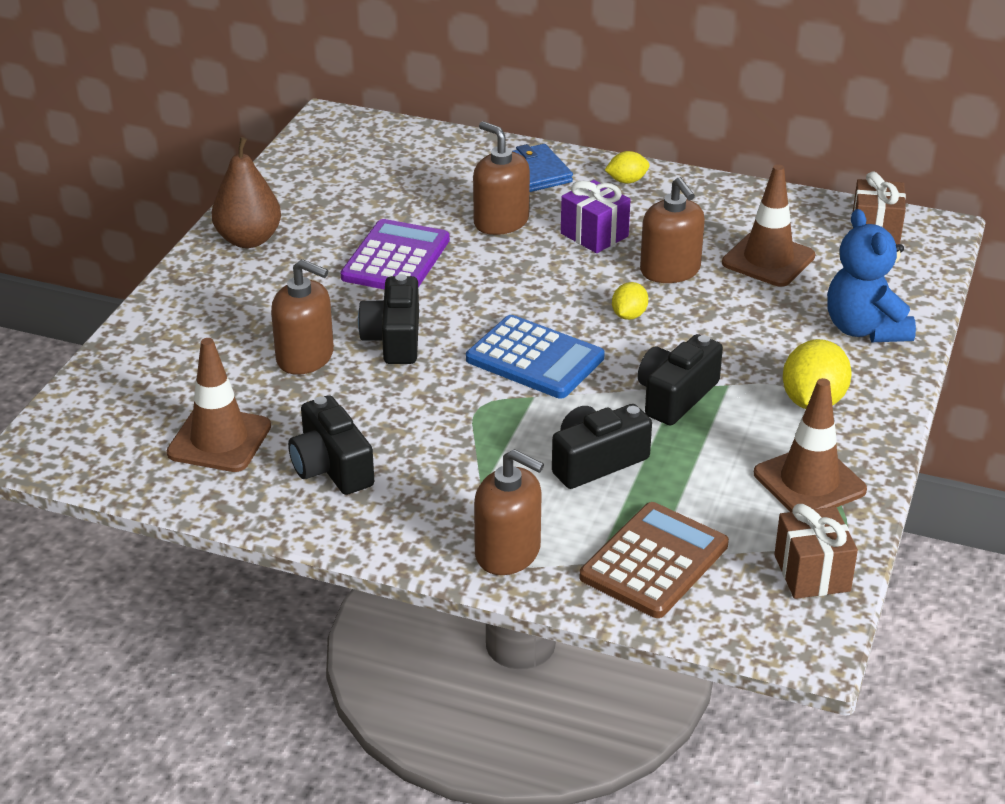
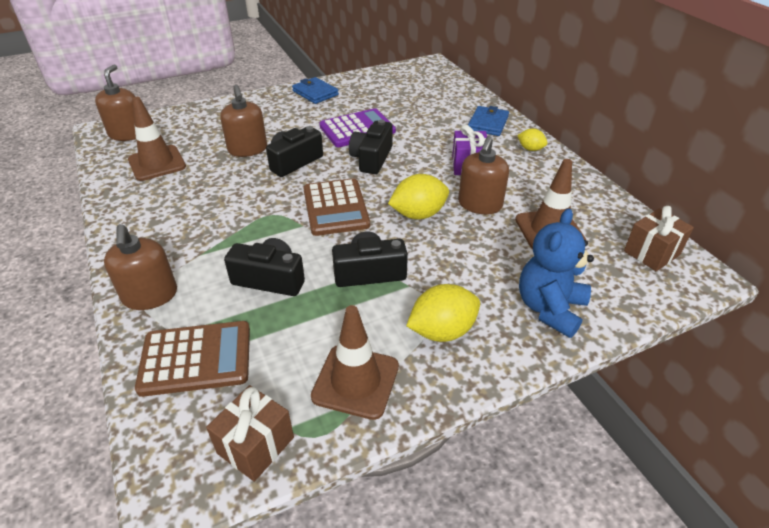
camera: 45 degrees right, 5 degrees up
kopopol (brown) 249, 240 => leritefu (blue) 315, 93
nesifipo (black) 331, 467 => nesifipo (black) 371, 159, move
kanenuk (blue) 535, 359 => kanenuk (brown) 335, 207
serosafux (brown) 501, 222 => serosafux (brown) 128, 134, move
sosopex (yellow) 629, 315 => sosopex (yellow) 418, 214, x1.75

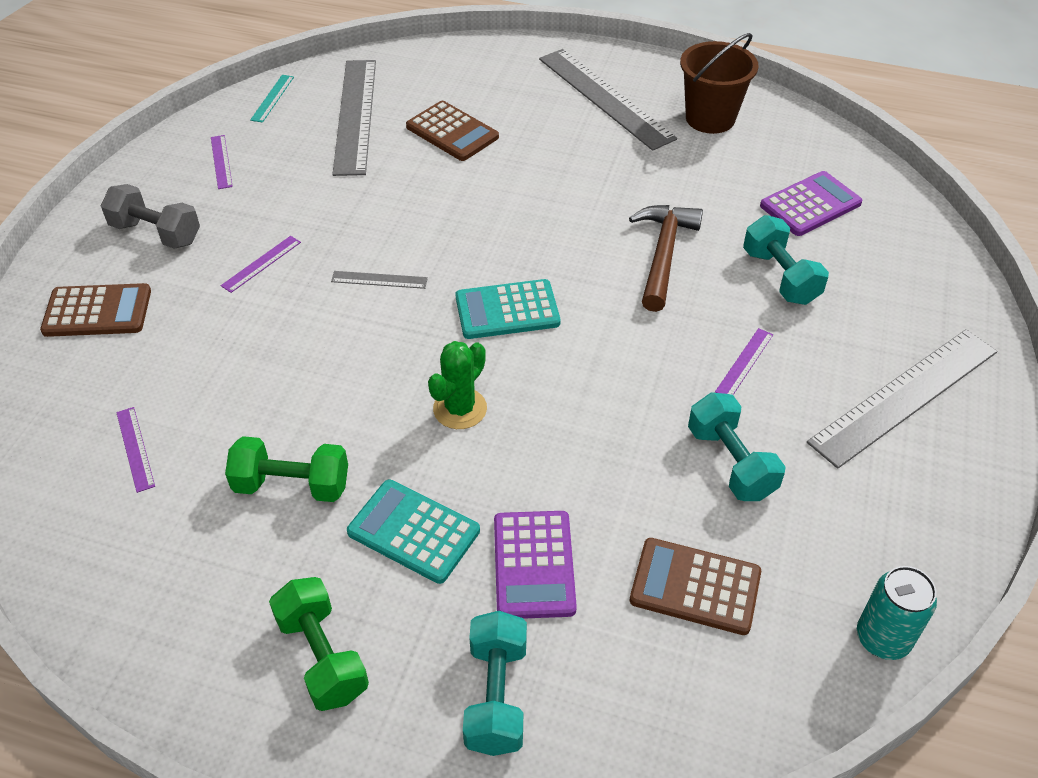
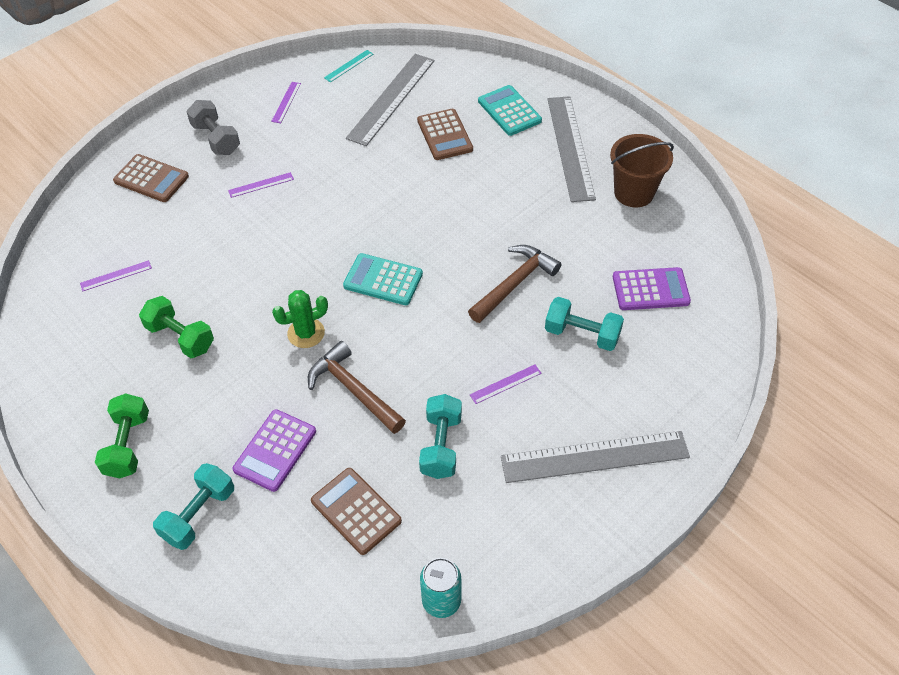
camera: 30 degrees right, 5 degrees up
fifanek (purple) 135, 448 => fifanek (purple) 116, 276, 60 degrees clockwise
fifanek (grey) 379, 280 => nothing
kanenuk (turquoise) 413, 531 => kanenuk (turquoise) 509, 111, move
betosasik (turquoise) 780, 277 => betosasik (turquoise) 582, 334, 75 degrees counterclockwise
nothing => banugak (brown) 353, 390

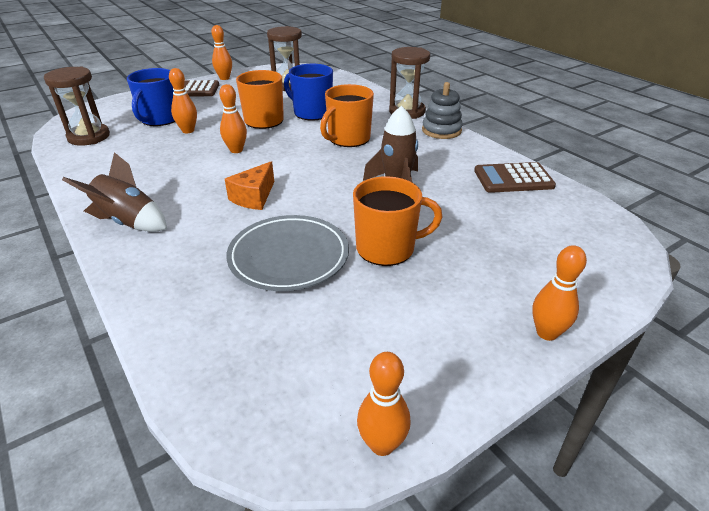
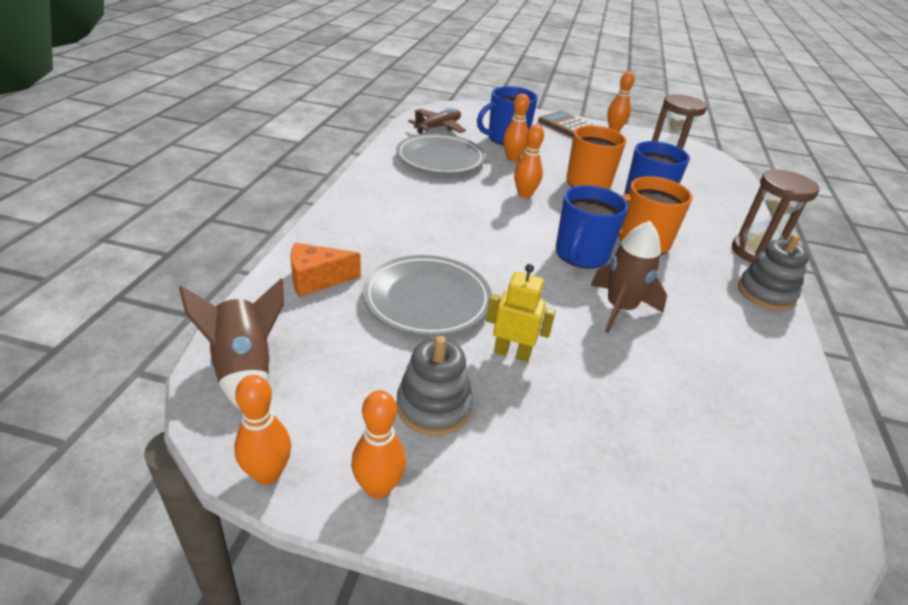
camera: 45 degrees right, 0 degrees up
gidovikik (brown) 89, 137 => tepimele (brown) 438, 127
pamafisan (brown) 129, 222 => pamafisan (brown) 245, 369, move
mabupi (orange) 254, 197 => mabupi (orange) 317, 279, move
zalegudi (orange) 387, 248 => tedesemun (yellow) 512, 353
kanenuk (brown) 513, 179 => nothing
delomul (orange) 547, 333 => delomul (orange) 378, 487, move
nothing => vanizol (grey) 440, 159
nothing => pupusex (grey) 434, 406
nothing => zalegudi (blue) 581, 255

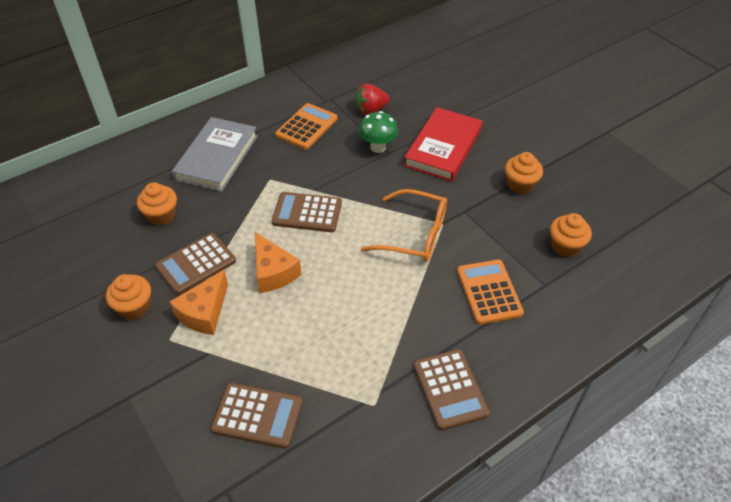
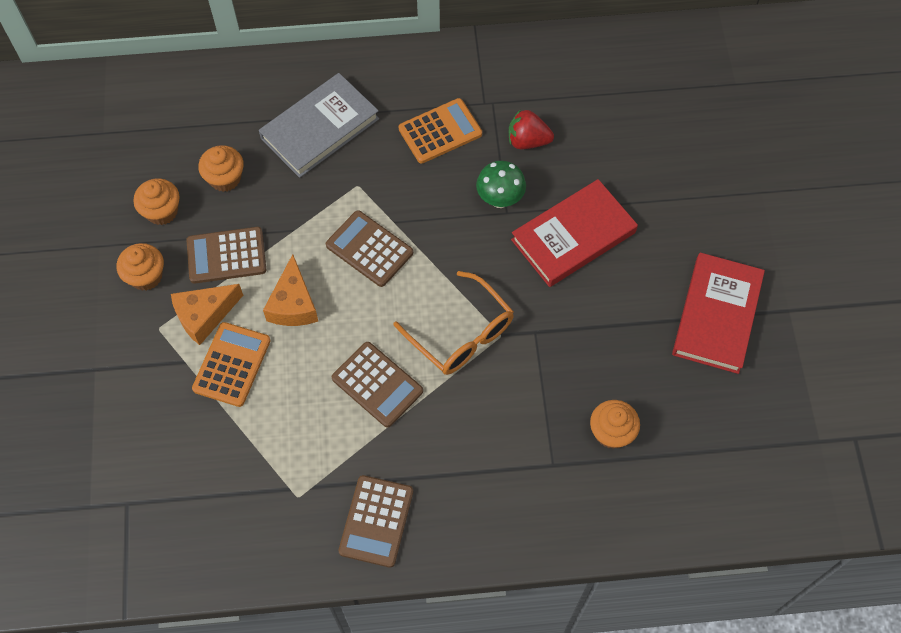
camera: 30 degrees right, 15 degrees up
kanenuk (brown) 257, 415 => kanenuk (brown) 377, 384, move
kanenuk (orange) 489, 292 => kanenuk (orange) 232, 364, move
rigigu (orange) 520, 185 => rigigu (orange) 162, 211, move
nothing => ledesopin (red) 716, 315

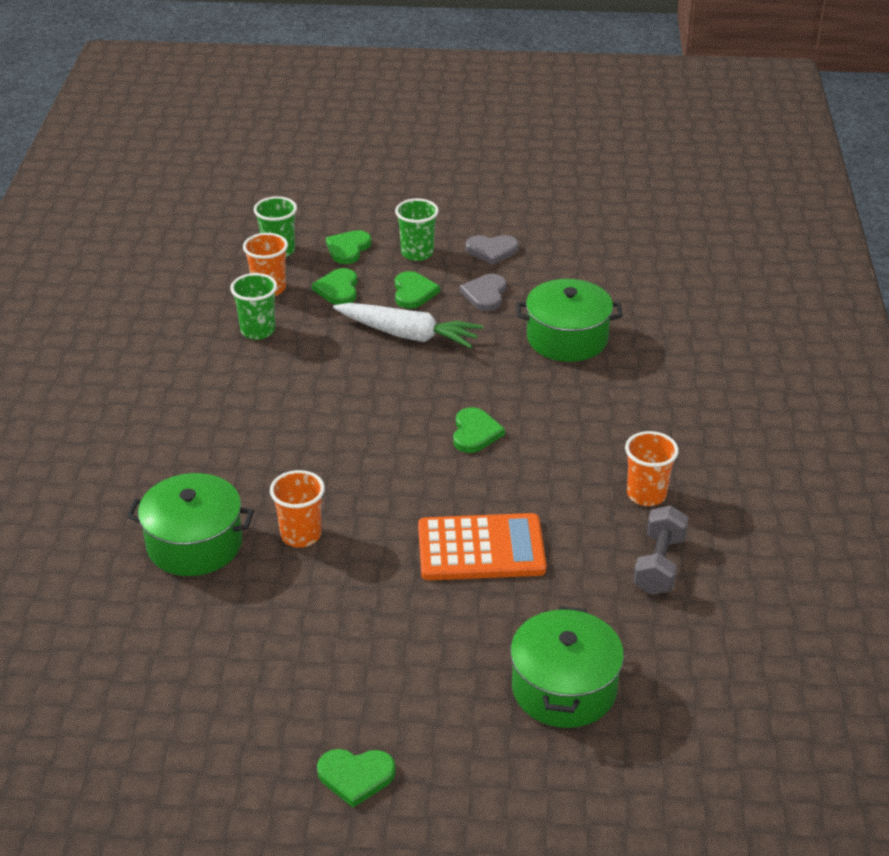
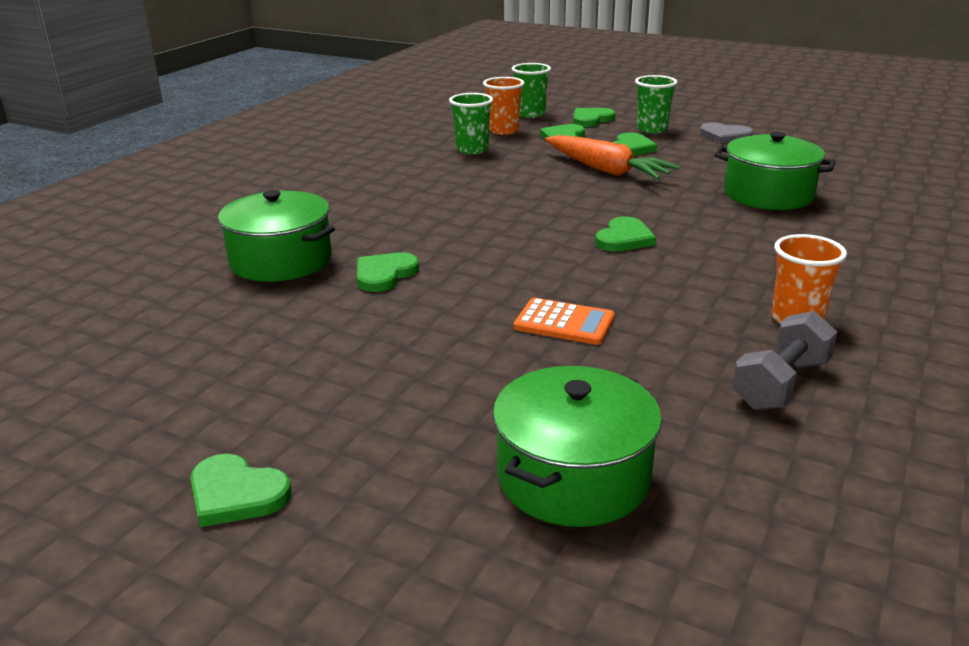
camera: 25 degrees right, 10 degrees down
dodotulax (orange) 301, 535 => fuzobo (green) 384, 274
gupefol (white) 408, 335 => gupefol (orange) 606, 170
kanenuk (orange) 481, 548 => kanenuk (orange) 564, 323, x0.60
fuzobo (grey) 485, 294 => nothing

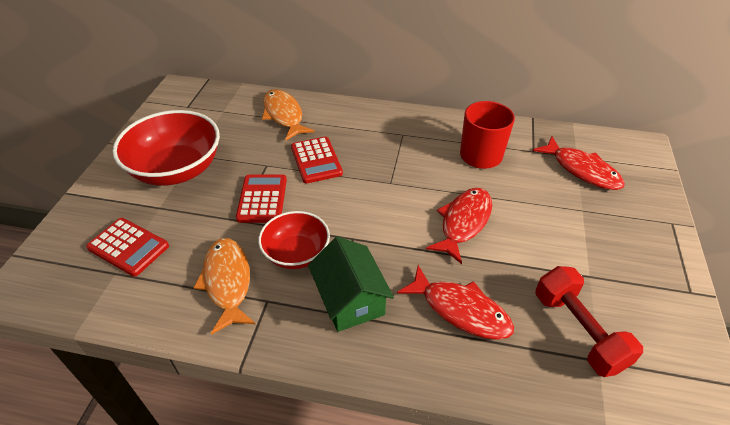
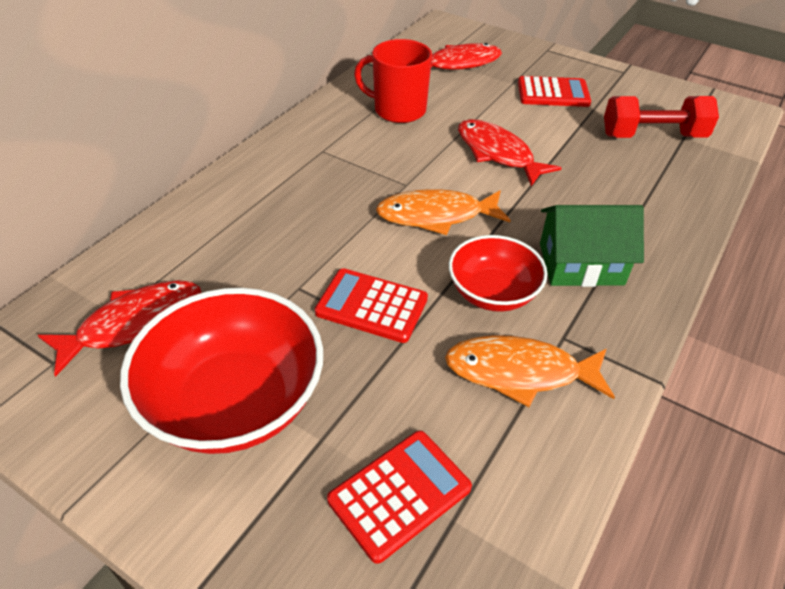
camera: 70 degrees left, 0 degrees up
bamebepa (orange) 284, 115 => bamebepa (orange) 436, 216, move
kanenuk (red) 316, 160 => kanenuk (red) 553, 93, move
bamebepa (red) 460, 310 => bamebepa (red) 134, 324, move

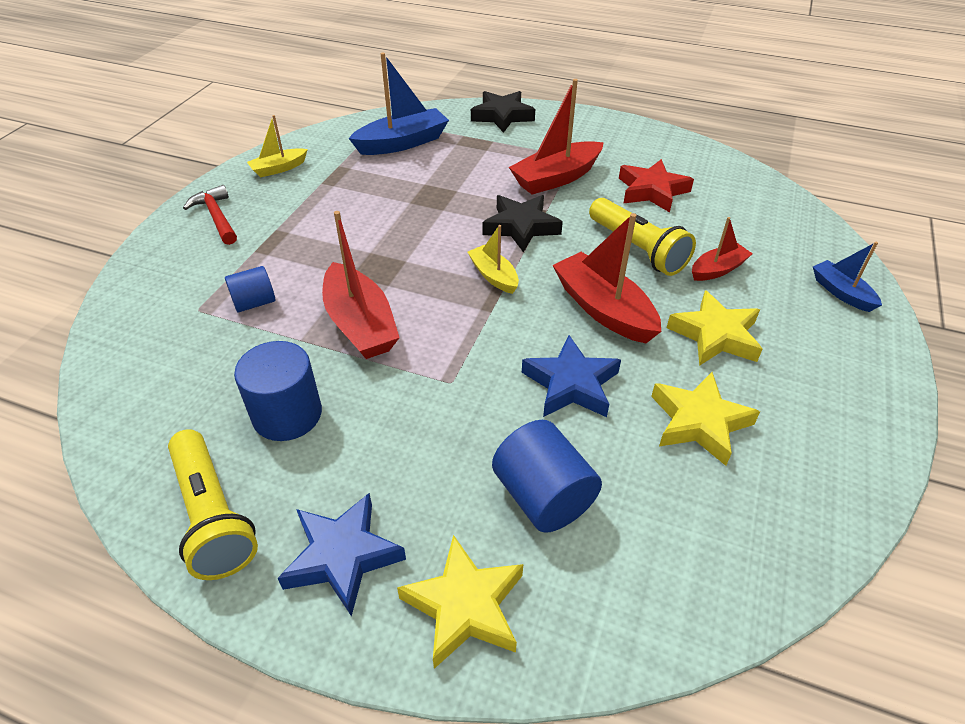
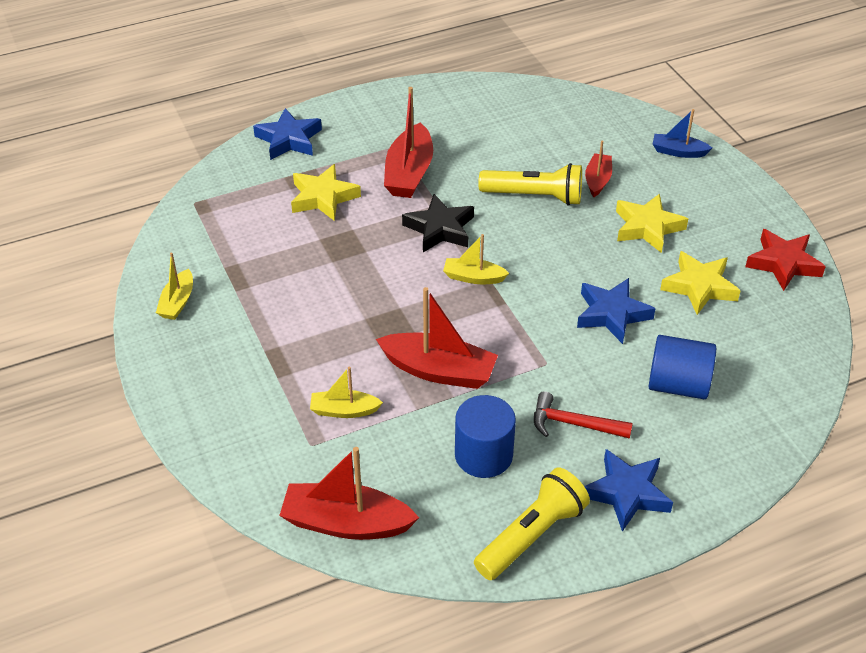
camera: 45 degrees left, 0 degrees up
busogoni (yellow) 212, 516 => busogoni (yellow) 532, 535, 60 degrees counterclockwise
banugak (red) 216, 217 => banugak (red) 573, 424, move
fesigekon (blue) 254, 303 => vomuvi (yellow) 344, 410
vomuvi (blue) 402, 143 => nothing
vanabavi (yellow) 465, 606 => vanabavi (yellow) 323, 197, move
vanabavi (black) 502, 116 => vanabavi (blue) 289, 139
vomuvi (red) 603, 309 => vomuvi (red) 346, 523, move
vanabavi (red) 652, 191 => vanabavi (red) 783, 263, move

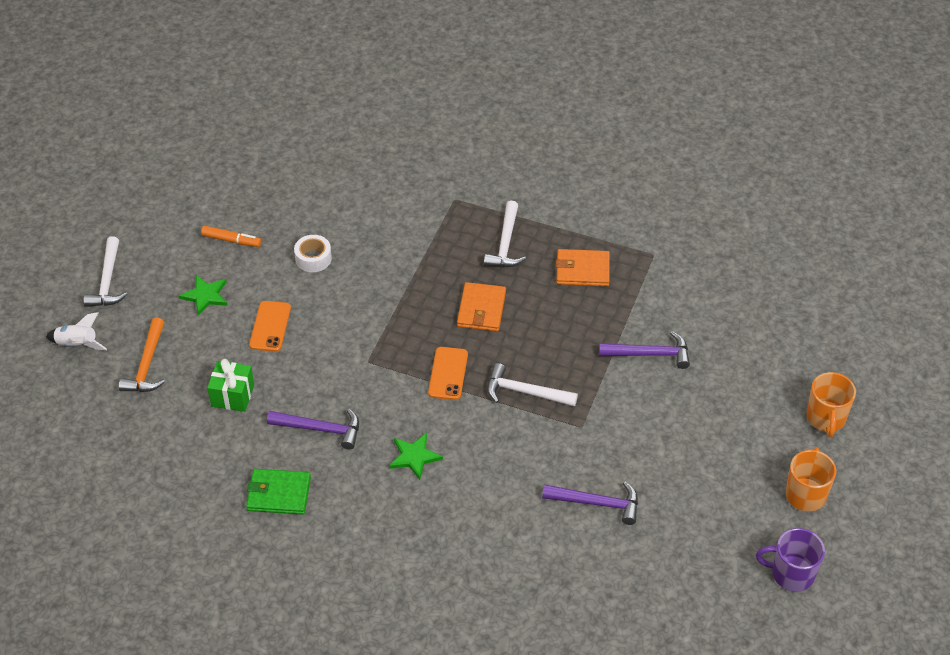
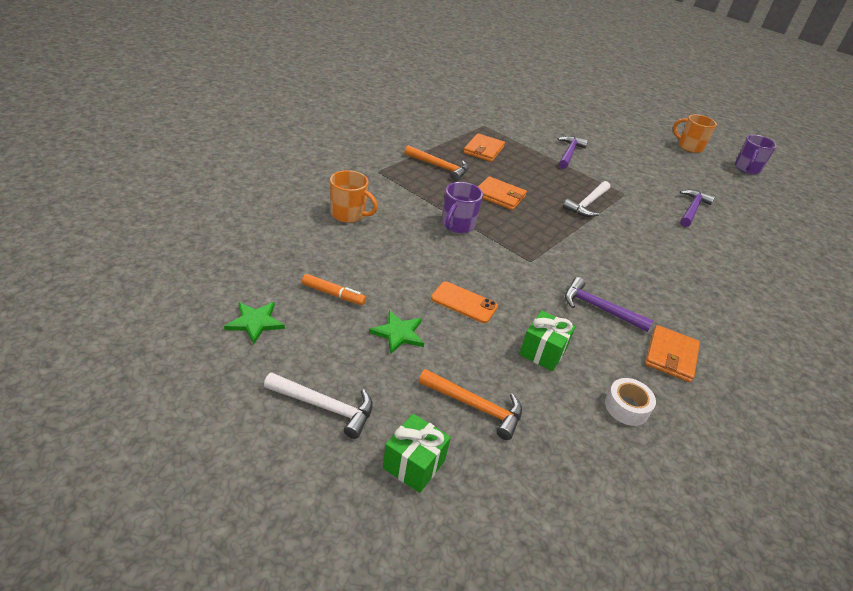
camera: 75 degrees left, 10 degrees down
pamafisan (white) 77, 344 => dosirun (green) 414, 464
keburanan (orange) 231, 240 => keburanan (orange) 333, 294, 75 degrees clockwise
leritefu (green) 278, 494 => leritefu (orange) 671, 356
banugak (purple) 320, 429 => banugak (purple) 599, 308, 90 degrees counterclockwise
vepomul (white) 313, 258 => vepomul (white) 626, 407, move
vanabavi (green) 414, 456 => vanabavi (green) 255, 322, move
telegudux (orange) 448, 374 => nothing
banugak (white) 506, 243 => banugak (orange) 439, 167
zalegudi (orange) 826, 418 => zalegudi (orange) 349, 214, move
nothing => zalegudi (purple) 457, 225

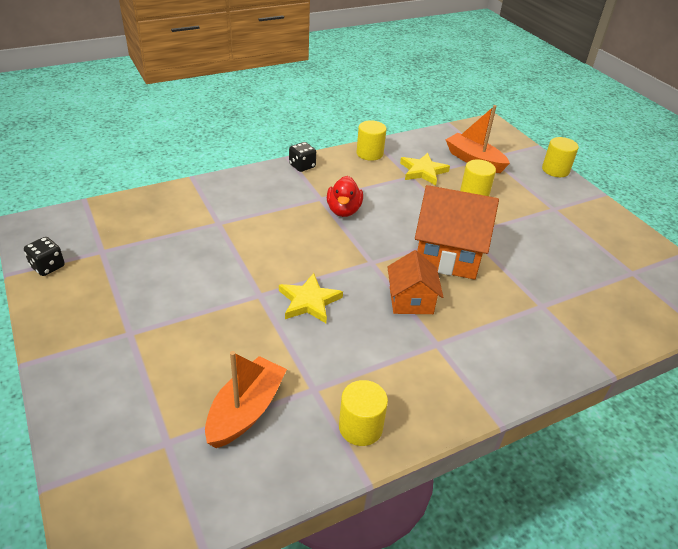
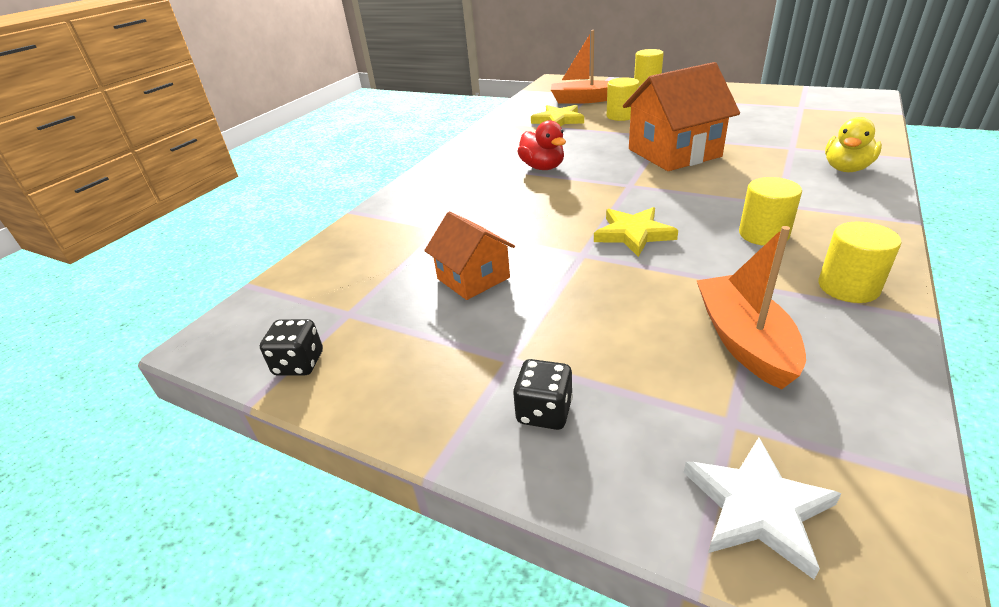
camera: 30 degrees left, 5 degrees down
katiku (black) 302, 166 => katiku (black) 544, 412, move
fesigekon (yellow) 369, 153 => fesigekon (yellow) 763, 234, move
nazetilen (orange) 411, 300 => nazetilen (orange) 473, 278, move
nothing => vanabavi (white) 757, 507
nothing => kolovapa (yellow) 846, 168

